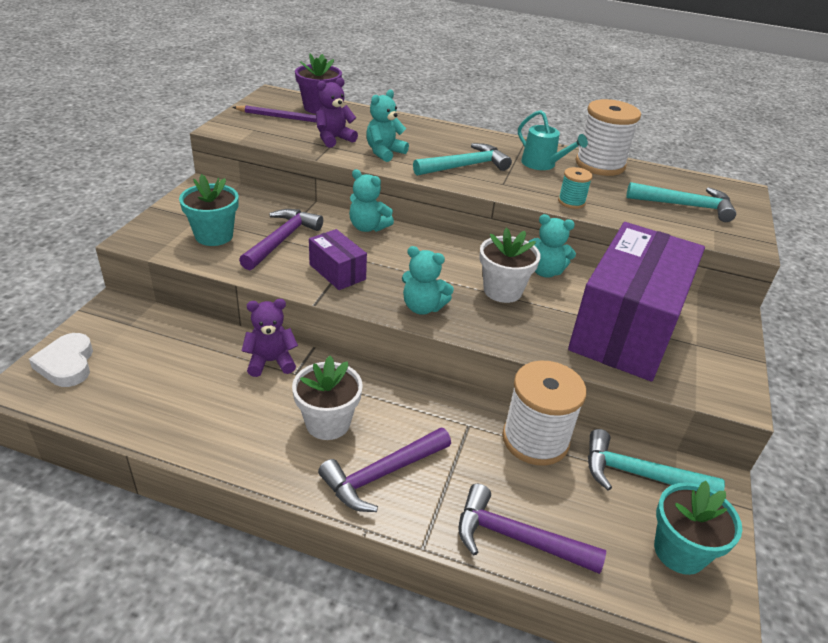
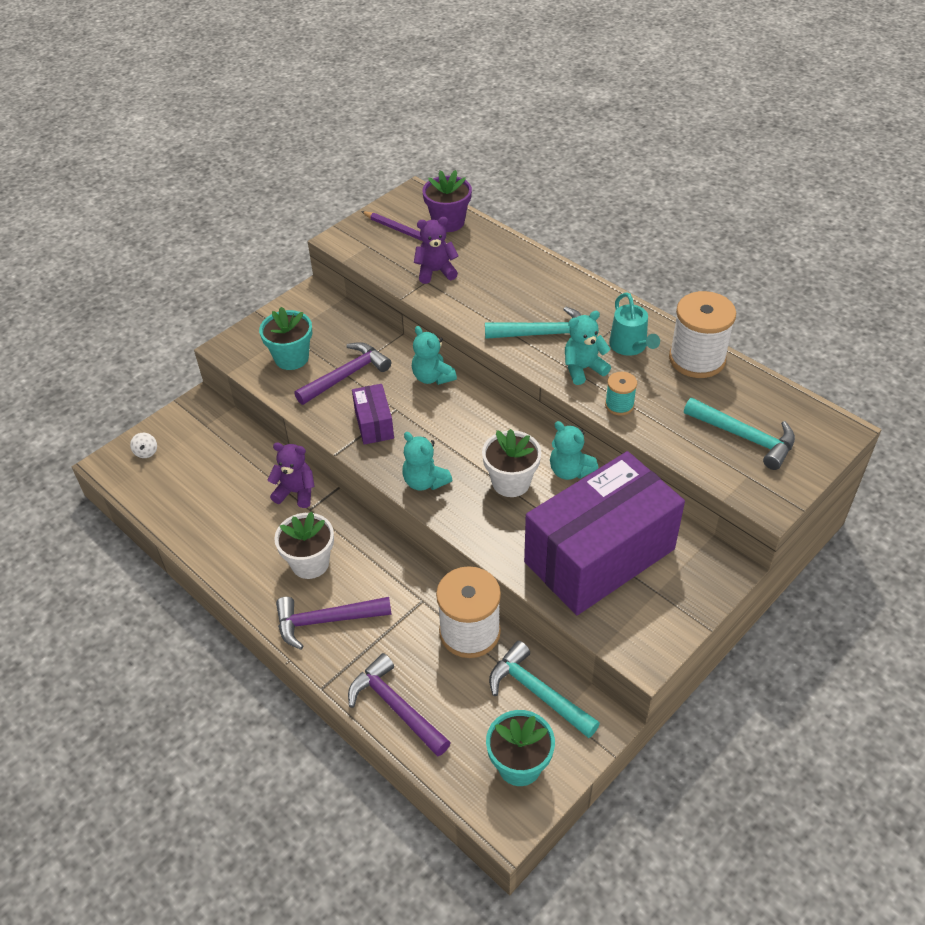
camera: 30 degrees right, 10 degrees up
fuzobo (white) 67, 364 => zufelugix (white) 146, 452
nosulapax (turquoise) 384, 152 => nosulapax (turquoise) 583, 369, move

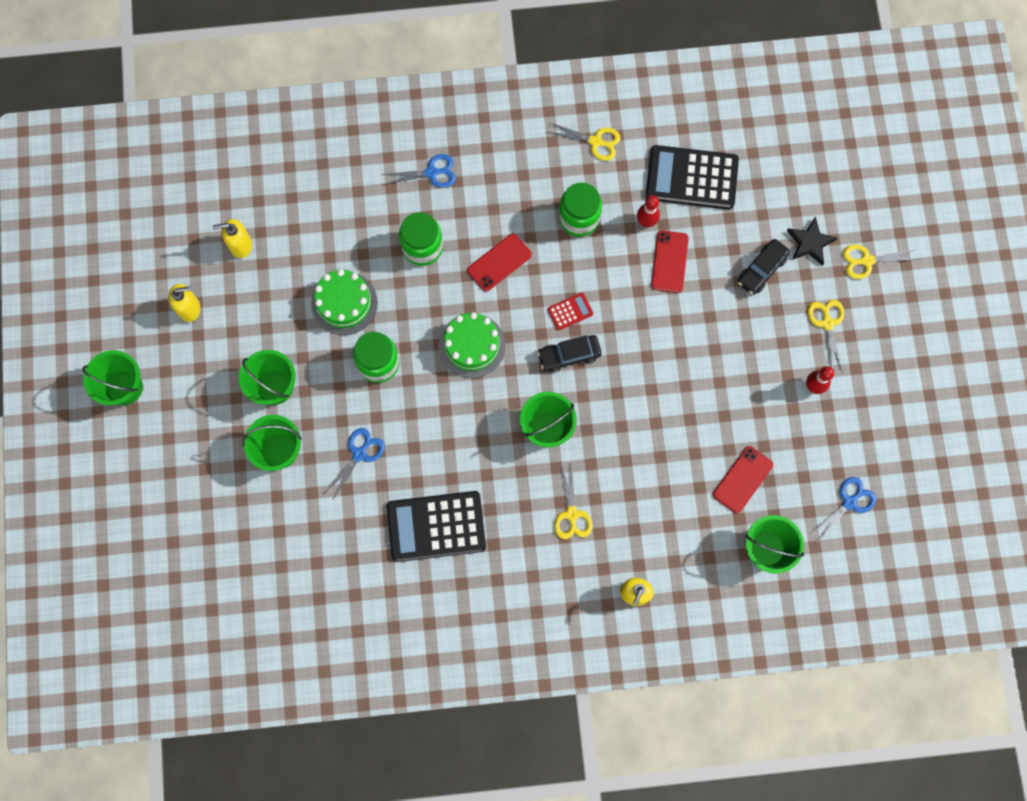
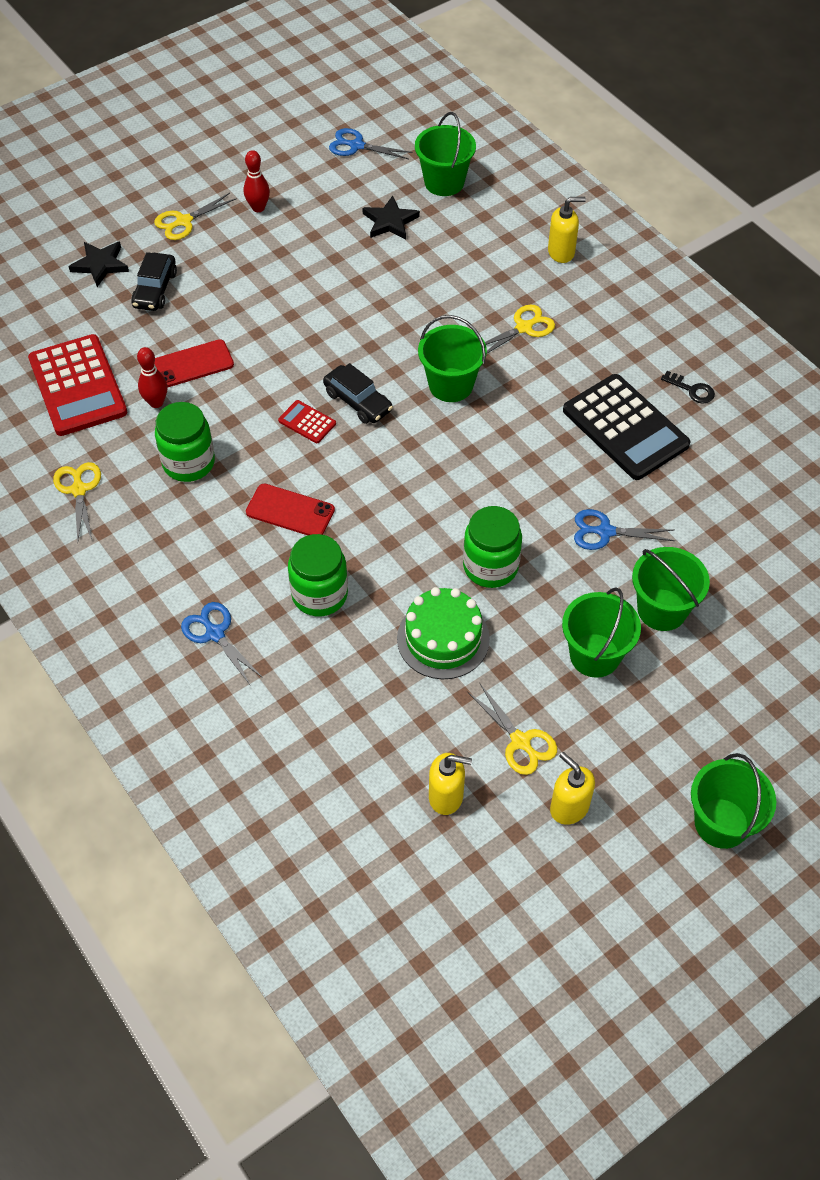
camera: 120 degrees left, 20 degrees down
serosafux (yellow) 240, 245 => serosafux (yellow) 446, 796, 45 degrees counterclockwise
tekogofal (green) 472, 345 => nothing
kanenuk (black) 691, 178 => kanenuk (red) 78, 386
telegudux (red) 742, 479 => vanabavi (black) 390, 221
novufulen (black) 761, 270 => novufulen (black) 155, 289, 90 degrees clockwise
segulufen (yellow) 866, 261 => segulufen (yellow) 521, 741, move
nothing => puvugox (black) 692, 390

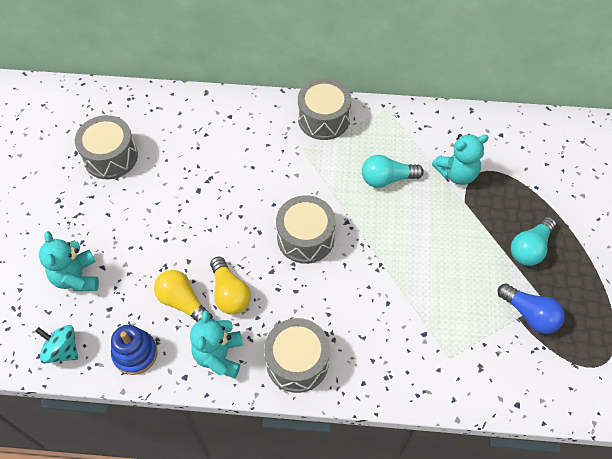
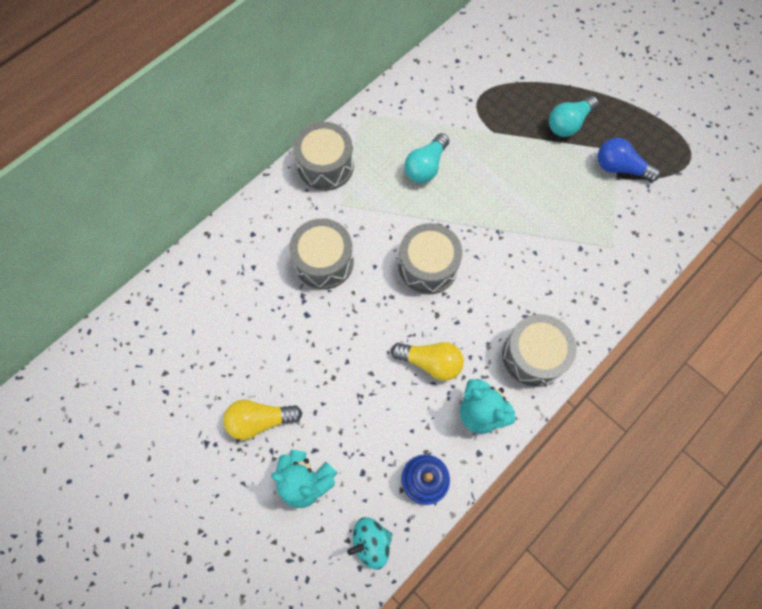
camera: 50 degrees left, 10 degrees up
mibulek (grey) 110, 157 => mibulek (grey) 324, 261, move
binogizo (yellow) 183, 302 => binogizo (yellow) 260, 420, move
nosulapax (turquoise) 457, 173 => nothing
binogizo (blue) 529, 314 => binogizo (blue) 620, 168, 150 degrees counterclockwise
binogizo (turquoise) 530, 248 => binogizo (turquoise) 568, 123, 60 degrees clockwise

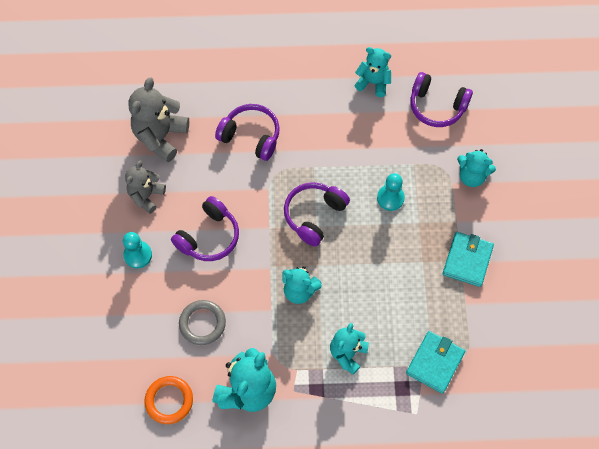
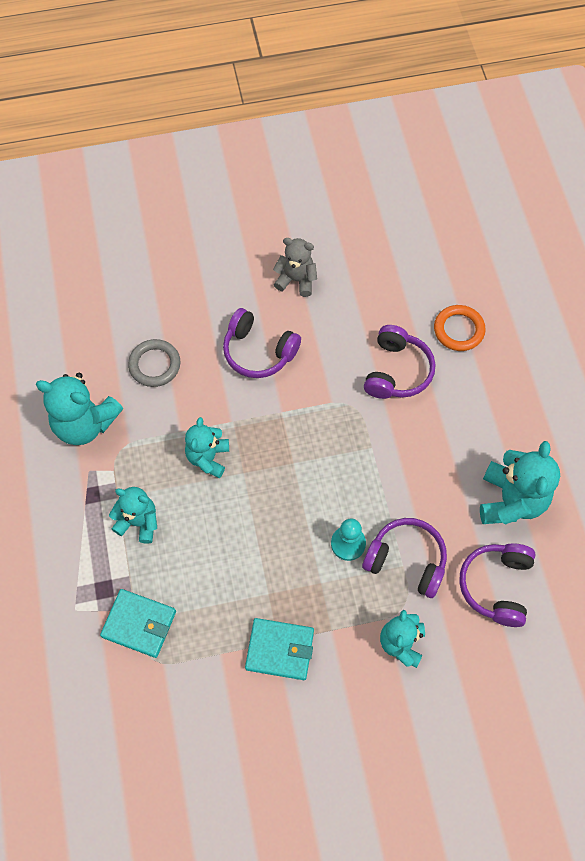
camera: 80 degrees right, 0 degrees up
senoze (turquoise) 138, 255 => nothing
nosulapax (grey) 161, 137 => nothing
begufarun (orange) 169, 400 => begufarun (orange) 458, 330, move
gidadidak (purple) 314, 215 => gidadidak (purple) 406, 560, move
nosulapax (turquoise) 373, 83 => nosulapax (turquoise) 511, 500, x1.56

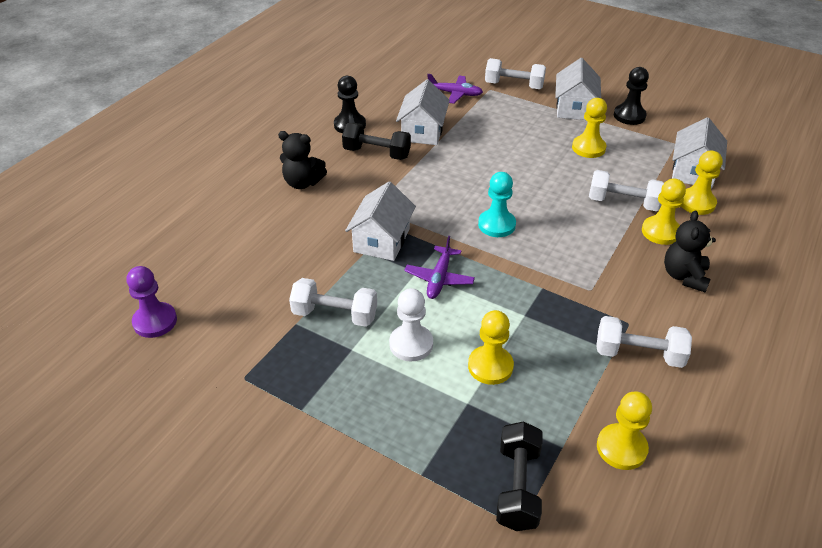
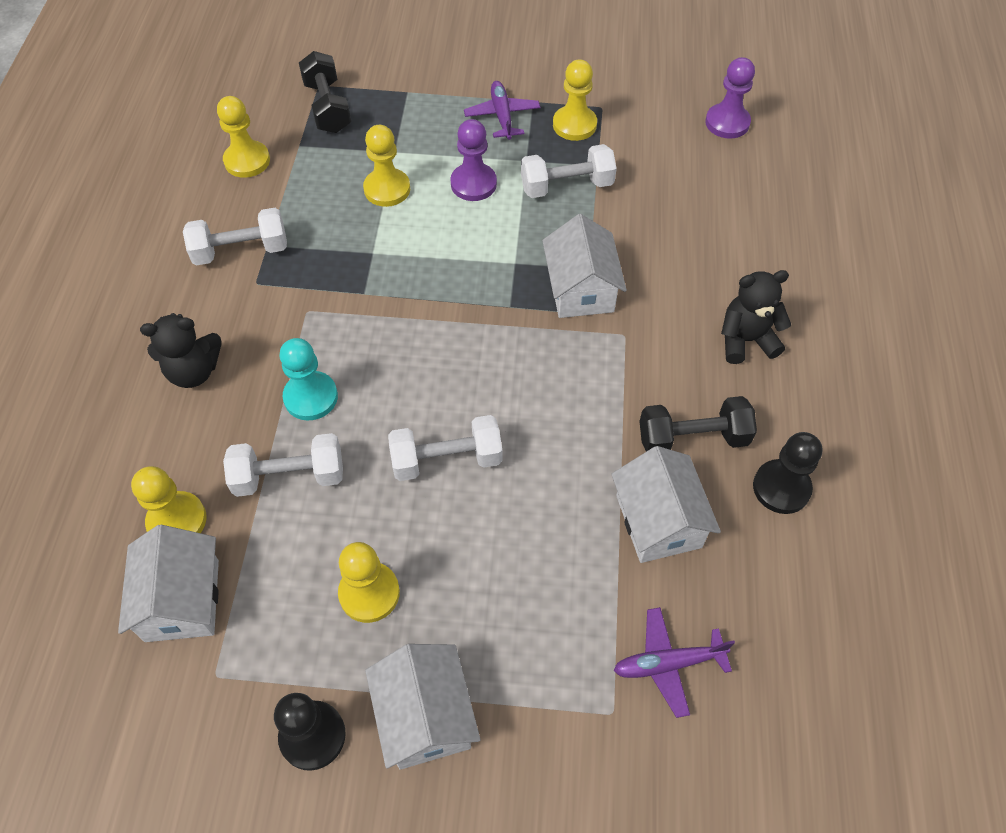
camera: 155 degrees right, 15 degrees up
senoze (white) 411, 344 => senoze (purple) 473, 184
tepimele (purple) 439, 278 => tepimele (purple) 502, 116, move
senoze (turquoise) 496, 225 => senoze (turquoise) 311, 397, move
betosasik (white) 514, 85 => betosasik (white) 446, 460, move
senoze (yellow) 660, 232 => senoze (yellow) 574, 125, move
nosulapax (black) 684, 276 => nosulapax (black) 194, 371, 90 degrees clockwise

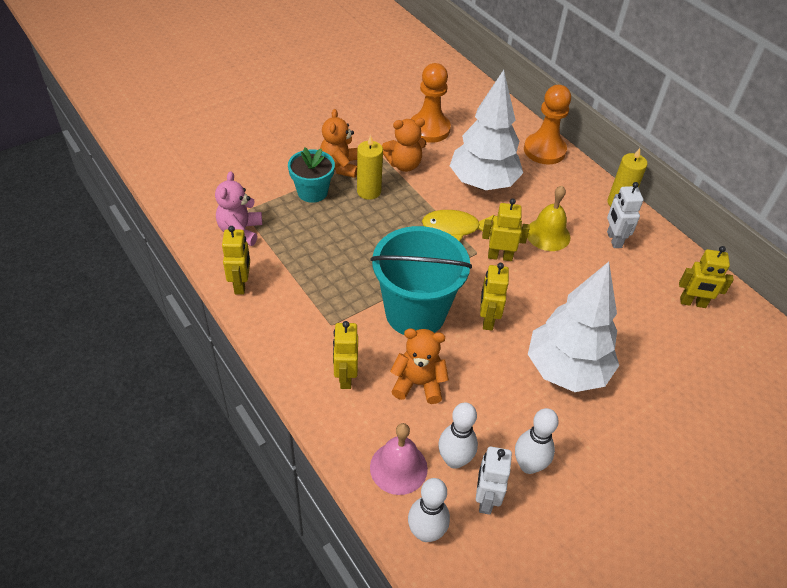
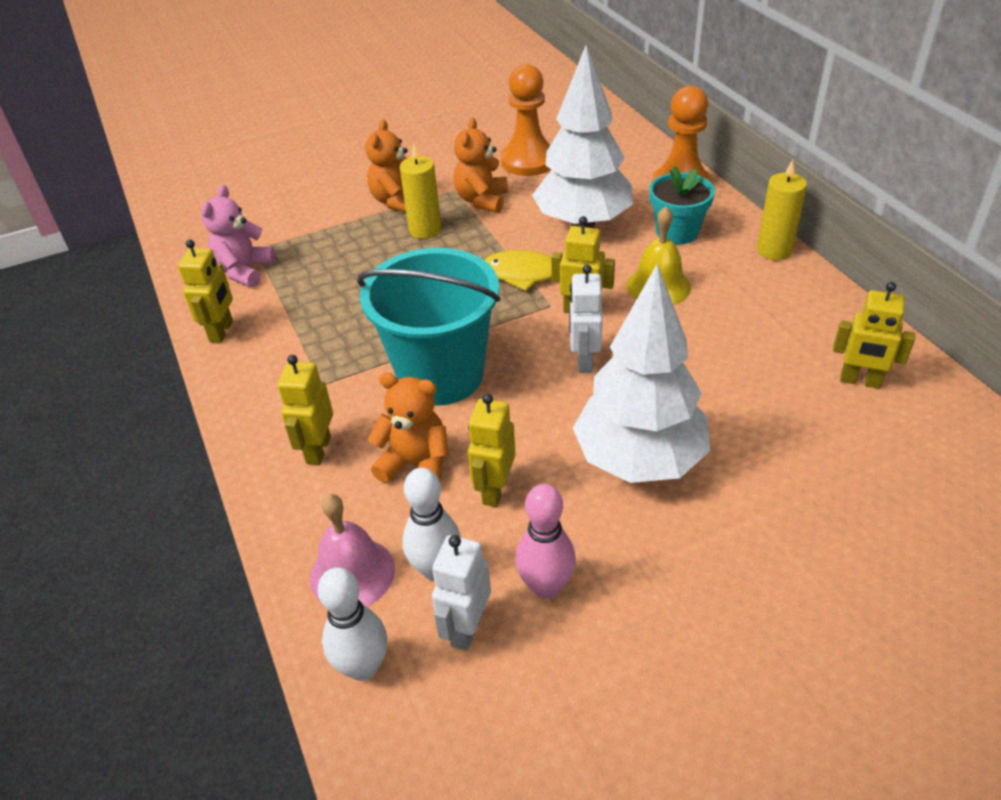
camera: 15 degrees right, 5 degrees down
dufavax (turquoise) 312, 192 => dufavax (turquoise) 677, 232, move
nosulapax (orange) 404, 165 => nosulapax (orange) 482, 200, 105 degrees clockwise
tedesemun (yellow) 487, 320 => tedesemun (yellow) 494, 490, move
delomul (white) 528, 465 => delomul (pink) 546, 586
tedesemun (white) 613, 239 => tedesemun (white) 584, 361, move

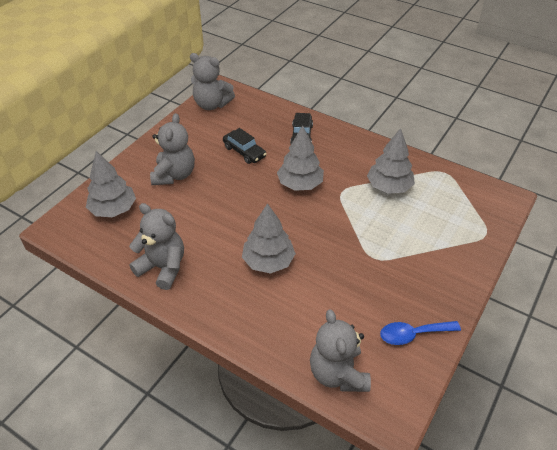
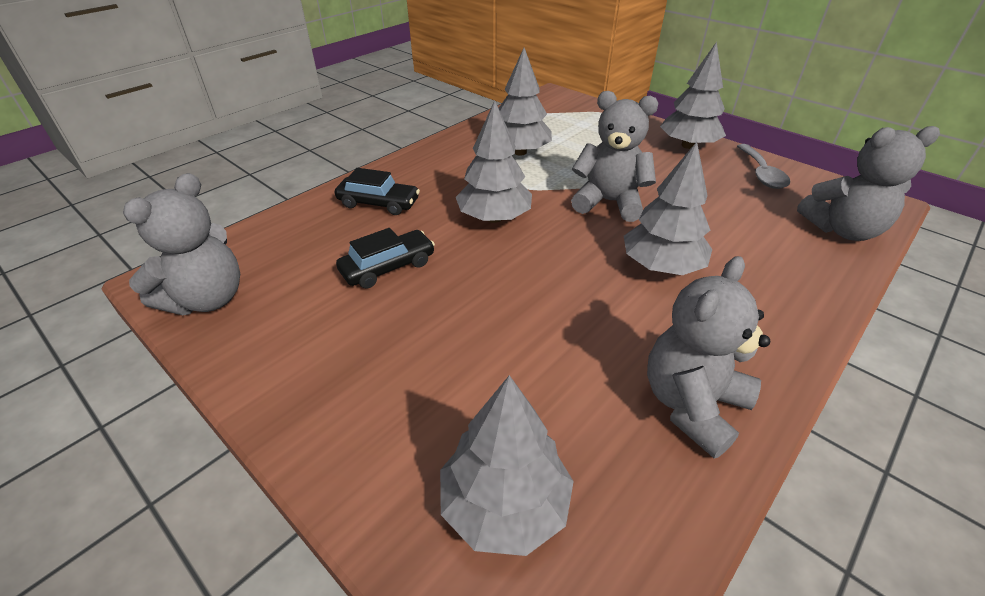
camera: 80 degrees left, 5 degrees down
nosulapax (grey) 174, 175 => nosulapax (grey) 609, 202, move
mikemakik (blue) 413, 334 => mikemakik (grey) 761, 173
nothing => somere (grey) 688, 145

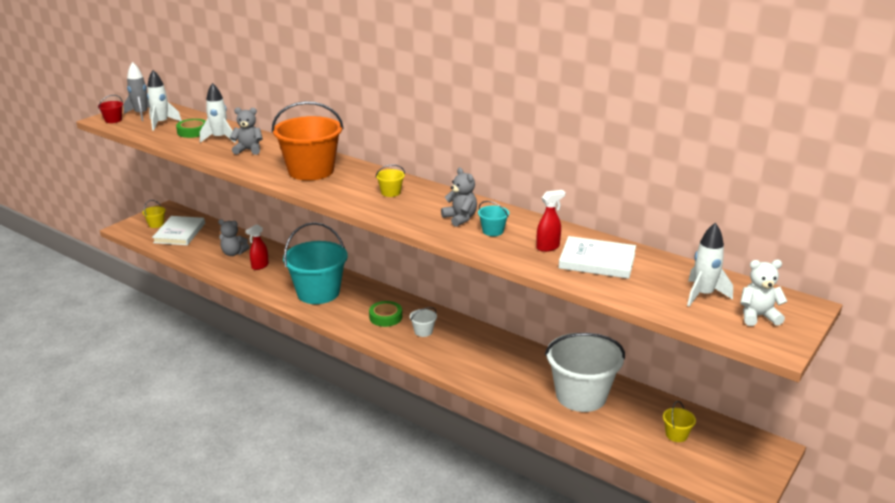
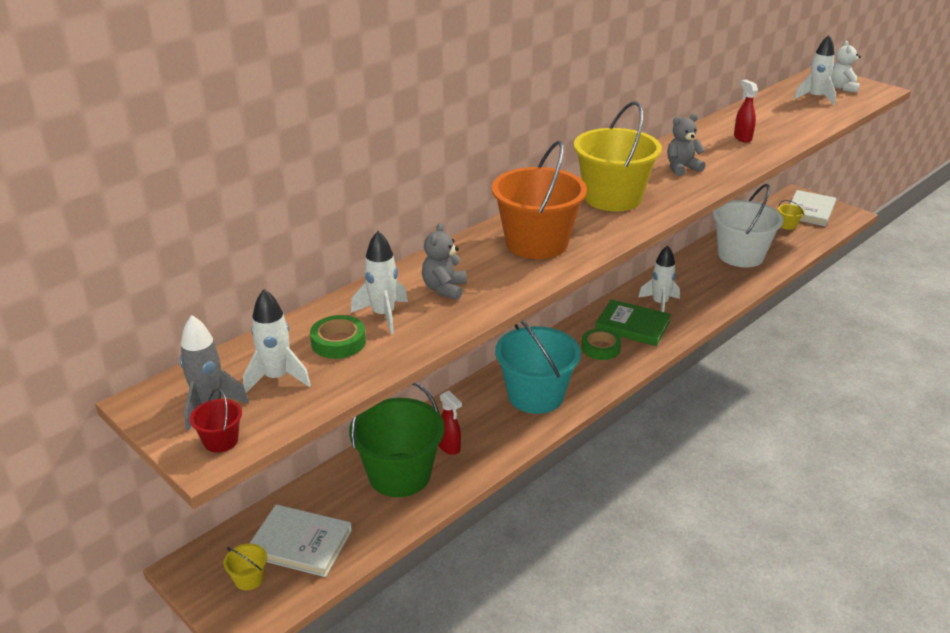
camera: 80 degrees left, 5 degrees up
nosulapax (grey) 233, 253 => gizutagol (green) 399, 475
gizutagol (yellow) 390, 192 => gizutagol (yellow) 612, 198, x2.47
gizutagol (white) 423, 331 => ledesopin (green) 632, 326
gizutagol (turquoise) 493, 231 => nothing
ledesopin (white) 597, 261 => ledesopin (white) 810, 211, move
nothing => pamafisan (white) 660, 304

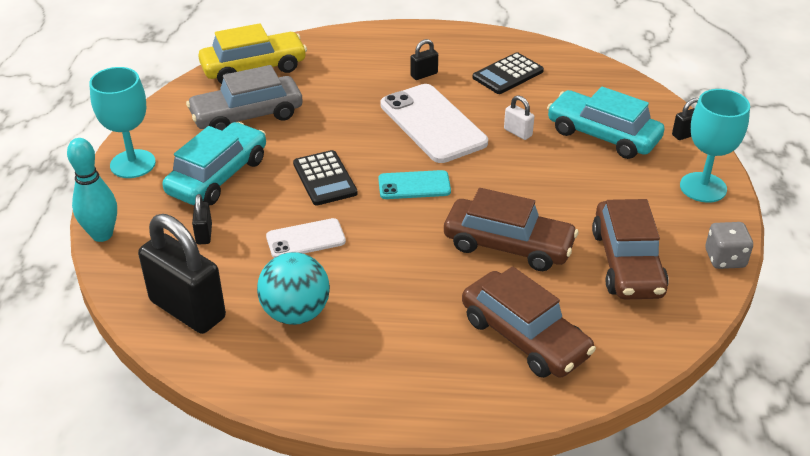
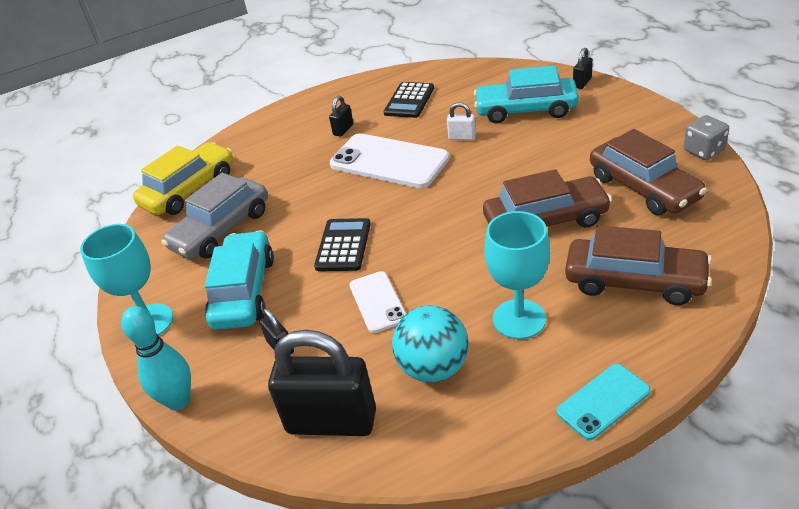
camera: 25 degrees left, 0 degrees up
telegudux (white) 305, 239 => telegudux (white) 377, 302, 60 degrees counterclockwise
kanenuk (black) 325, 178 => kanenuk (black) 343, 245, 120 degrees counterclockwise
telegudux (turquoise) 414, 185 => telegudux (turquoise) 603, 401, move
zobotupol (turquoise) 703, 187 => zobotupol (turquoise) 519, 319, move

